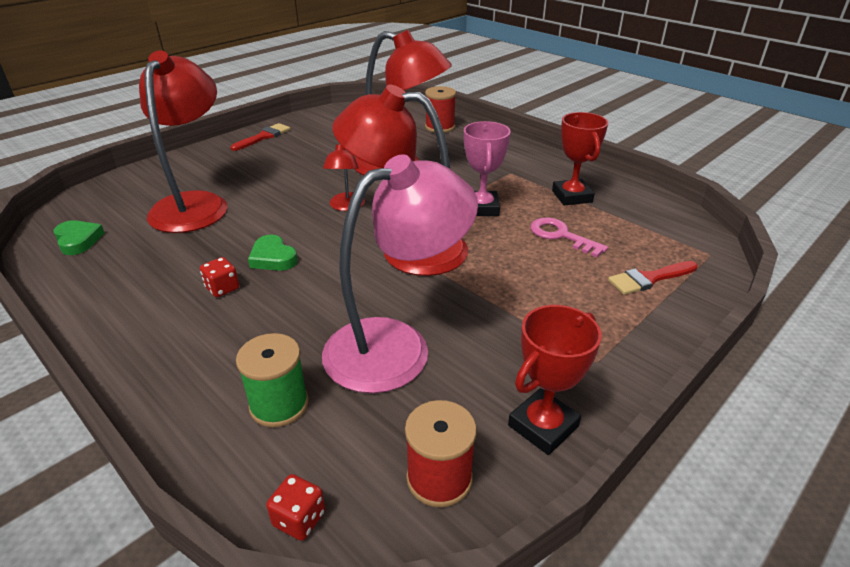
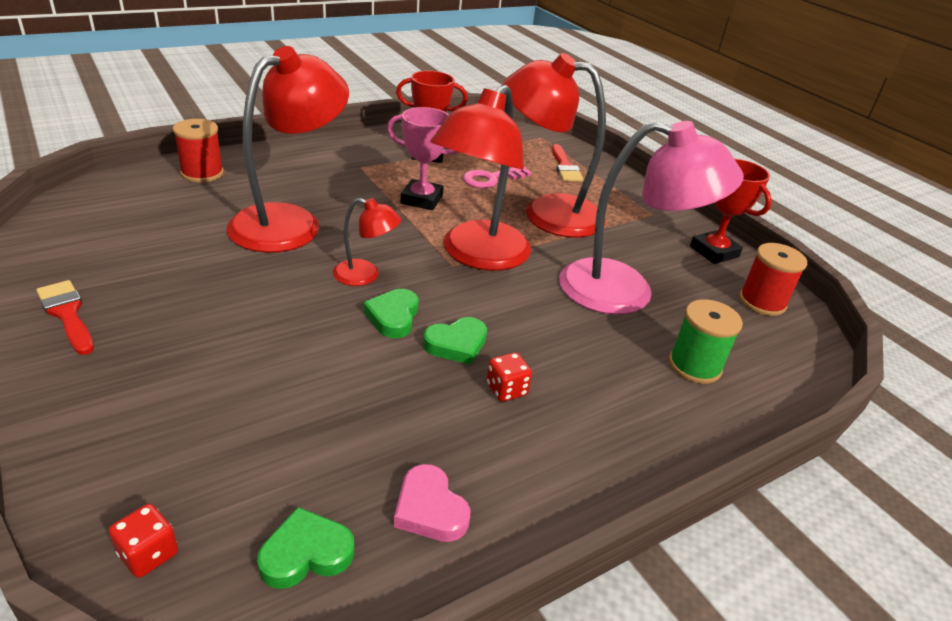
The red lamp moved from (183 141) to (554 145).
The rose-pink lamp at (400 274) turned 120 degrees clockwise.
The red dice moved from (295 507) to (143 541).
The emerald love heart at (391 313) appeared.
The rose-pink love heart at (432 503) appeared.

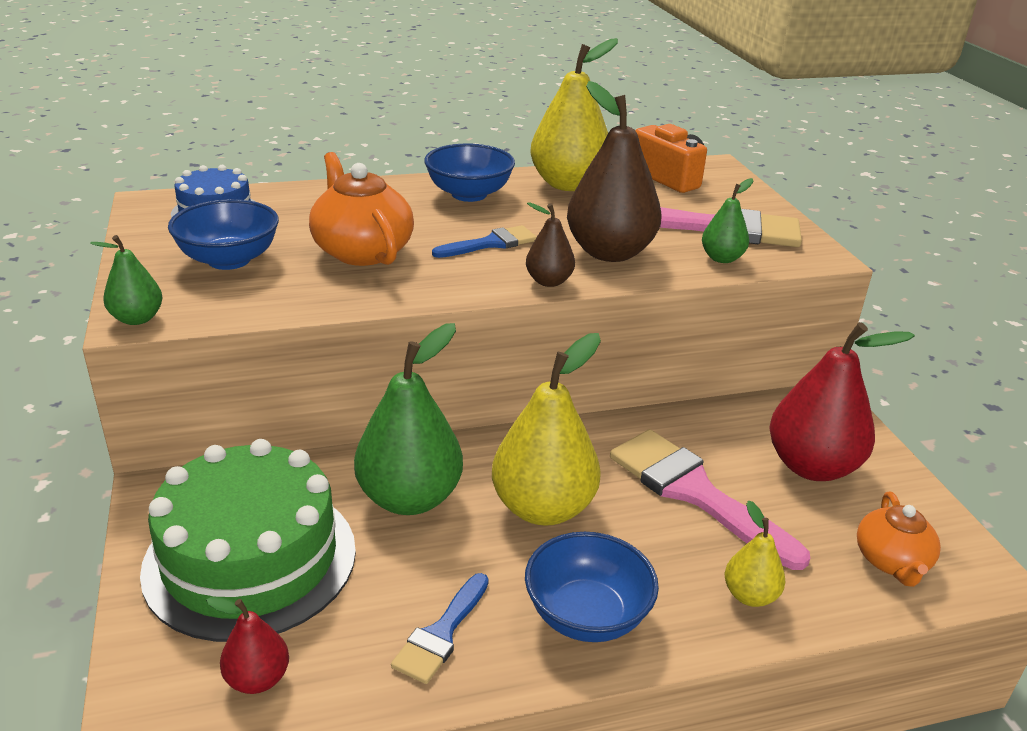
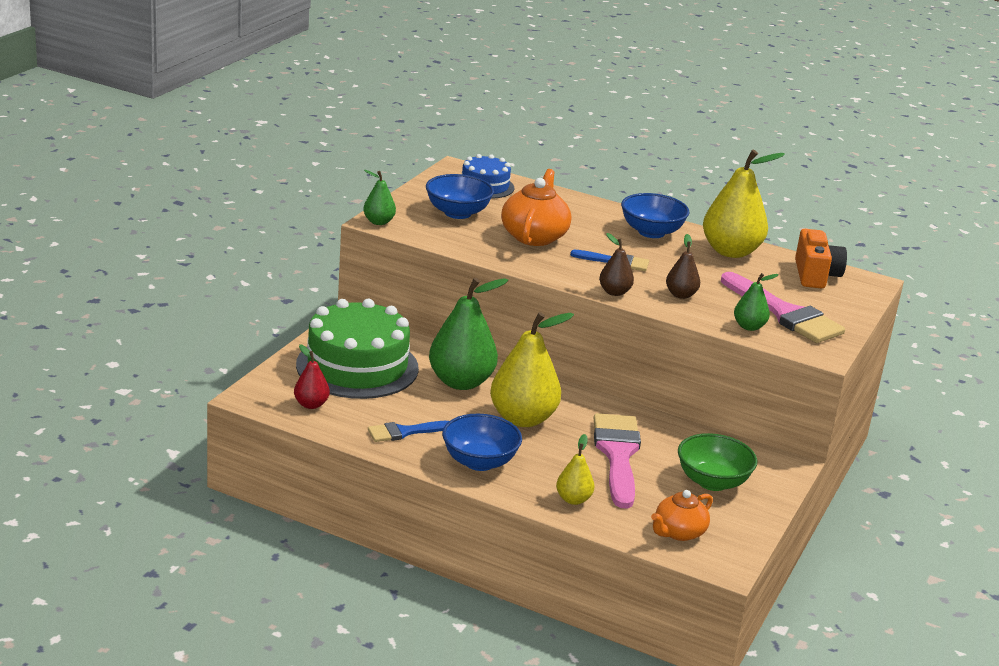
The russet pear fruit at (614 171) changed to 0.50 times the size.
The red pear fruit at (842 401) was replaced by the emerald serving bowl at (717 462).

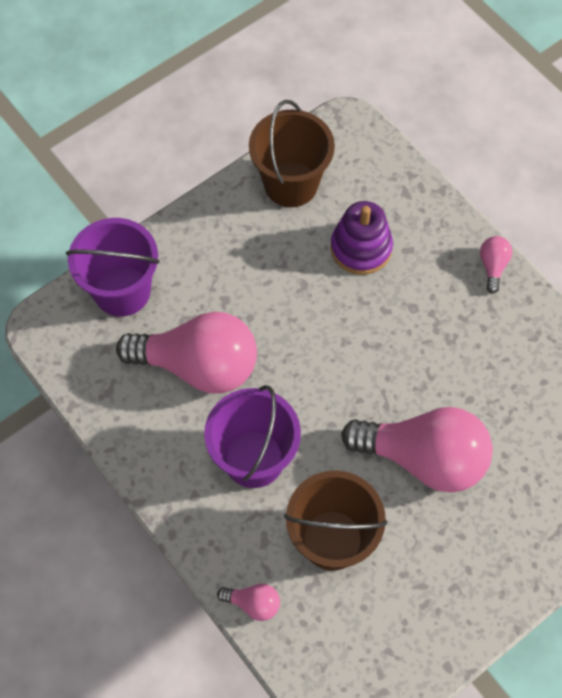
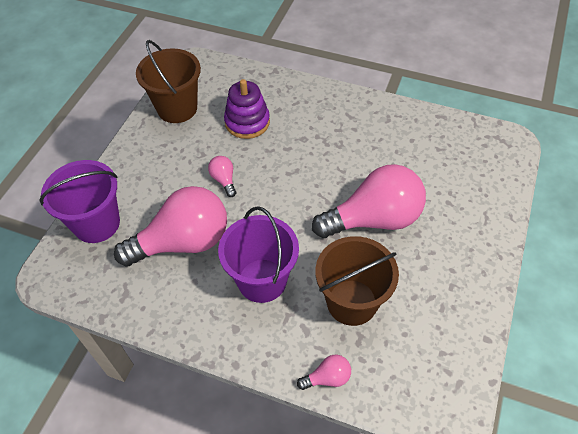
The rose-pink lightbulb moved from (496 265) to (222 176).

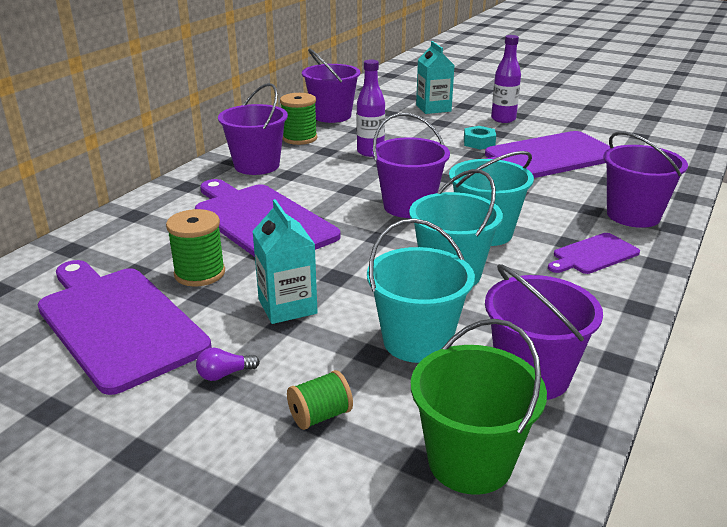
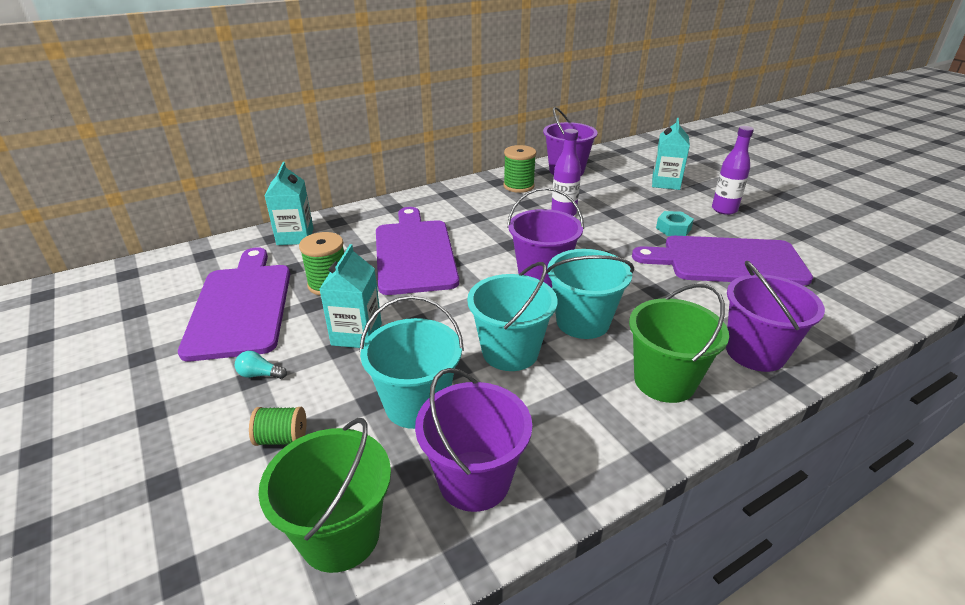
The royal purple pail at (253 129) disappeared.
The royal purple cutting board at (594 253) was replaced by the emerald pail at (679 343).
The royal purple lightbulb at (228 364) became the aqua lightbulb at (261 365).
The aqua milk carton at (289 203) appeared.

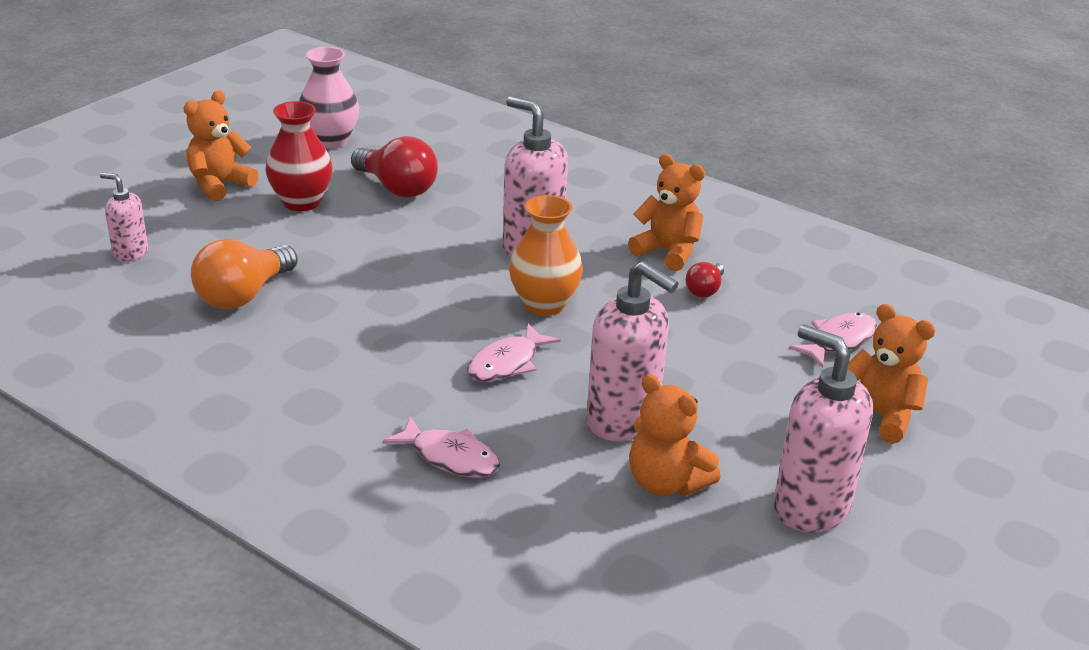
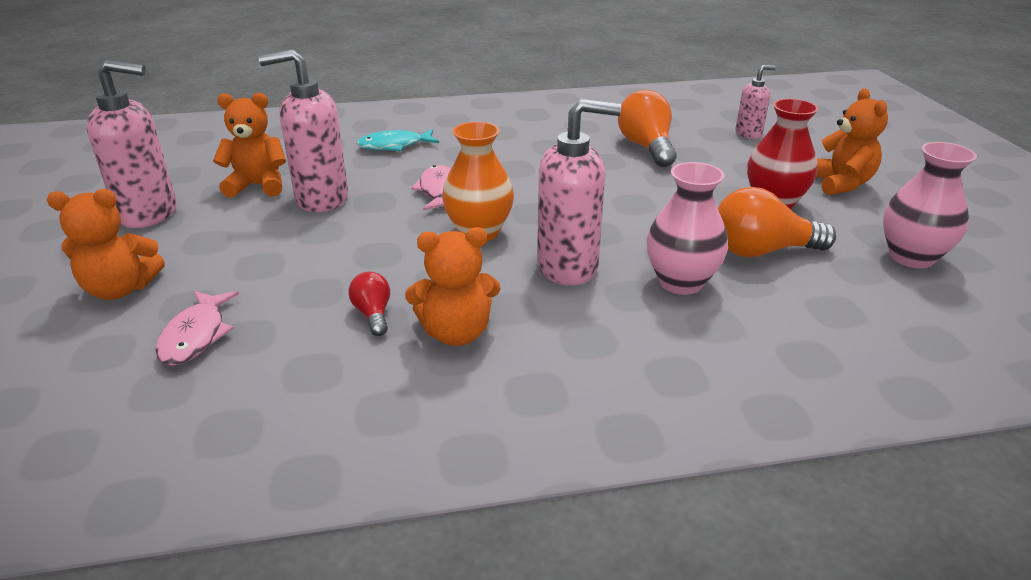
The red lightbulb at (394 166) became the bright orange lightbulb at (777 222).
The rose-pink toy fish at (441 446) became the aqua toy fish at (397 140).
The rose-pink tall vase at (687 228) appeared.

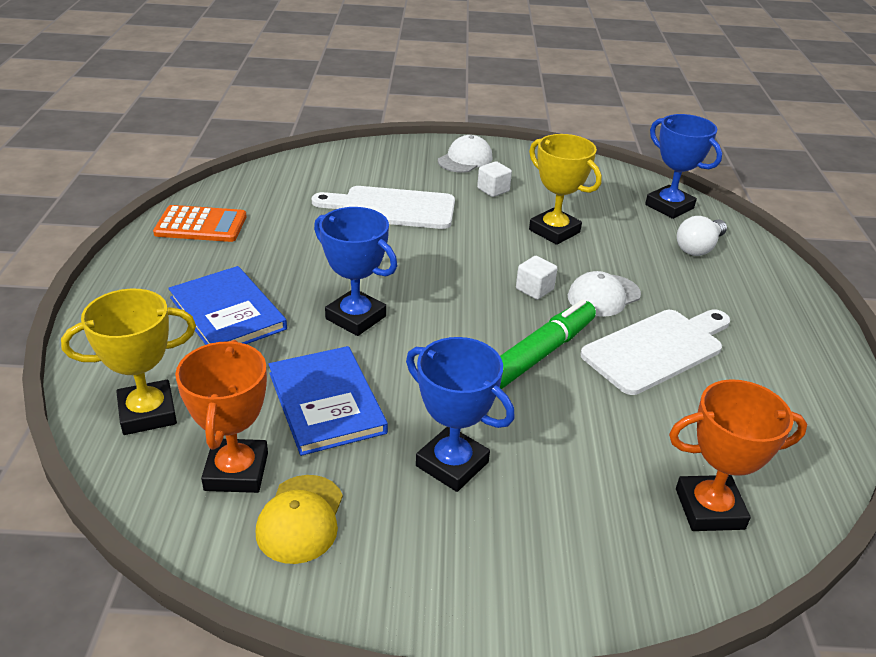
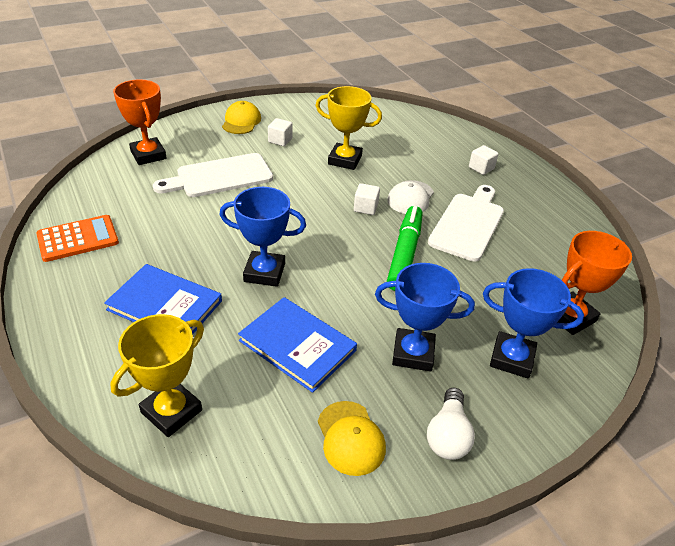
The royal blue prize cup moved from (683 166) to (533 323).
The pure white baseball cap at (465 154) became the golden baseball cap at (241 117).
The pure white lightbulb moved from (702 236) to (451 424).
The bright orange prize cup moved from (221 416) to (140 122).
The pure white block at (483 160) appeared.

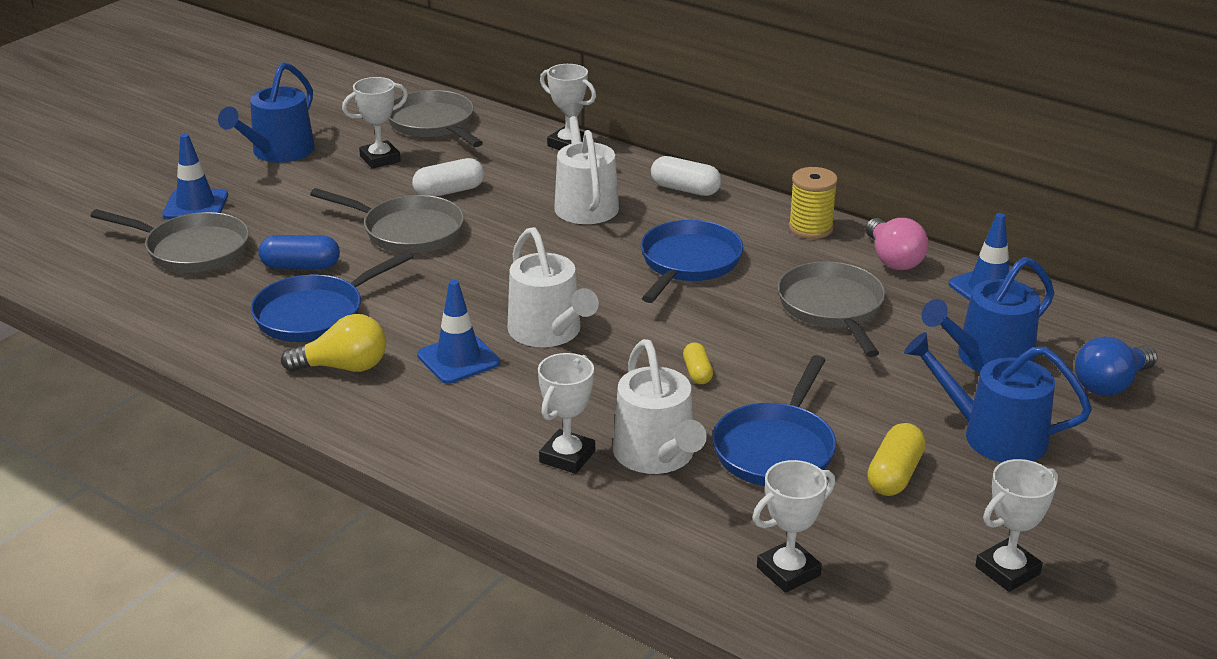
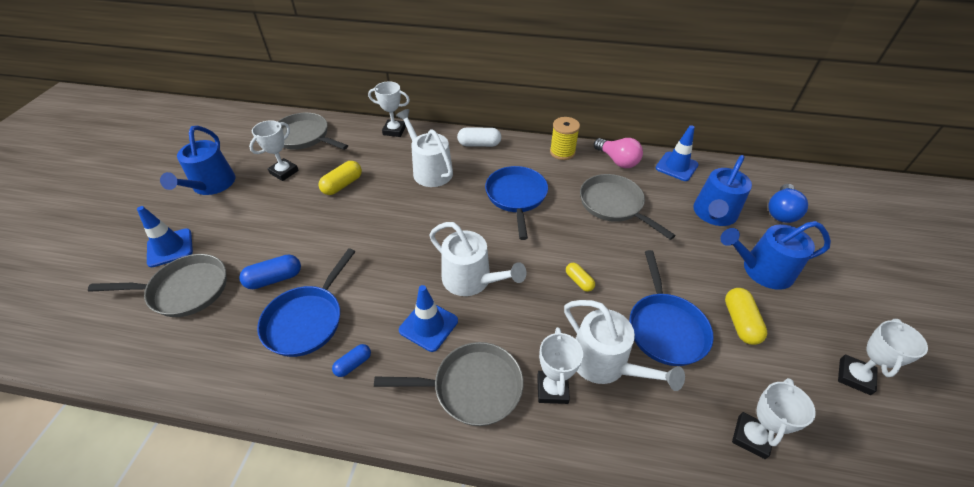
The pure white pill shape at (448 177) became the golden pill shape at (340 178).
The gray frying pan moved from (387 220) to (448 384).
The golden lightbulb at (333 343) was replaced by the royal blue pill shape at (351 360).

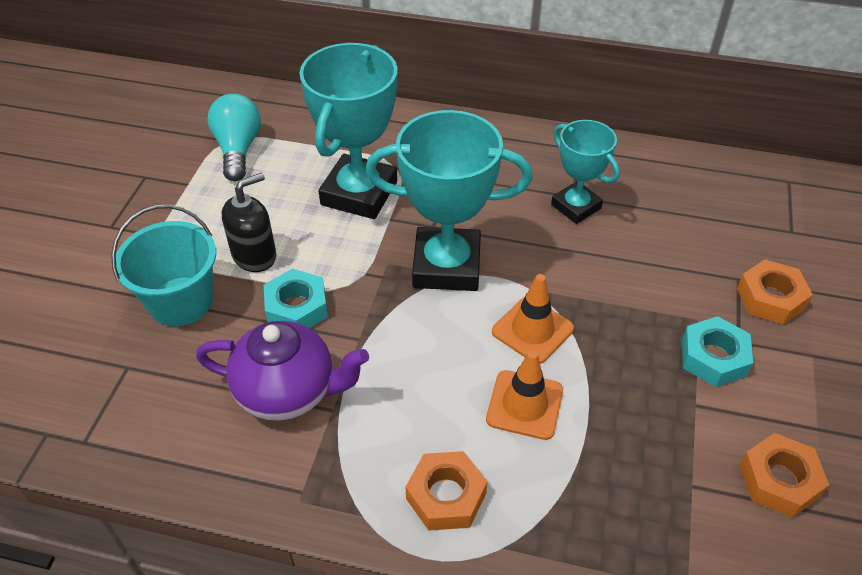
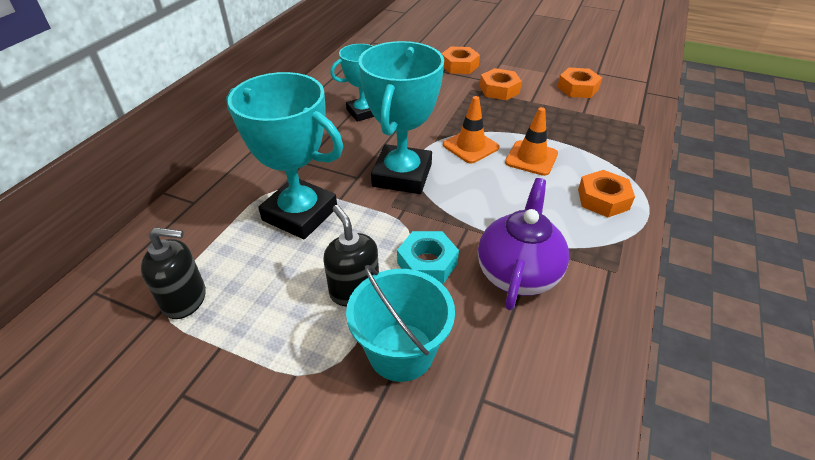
The aqua lightbulb at (234 137) was replaced by the ebony pump bottle at (173 273).
The aqua hex nut at (717 351) became the bright orange hex nut at (501 84).

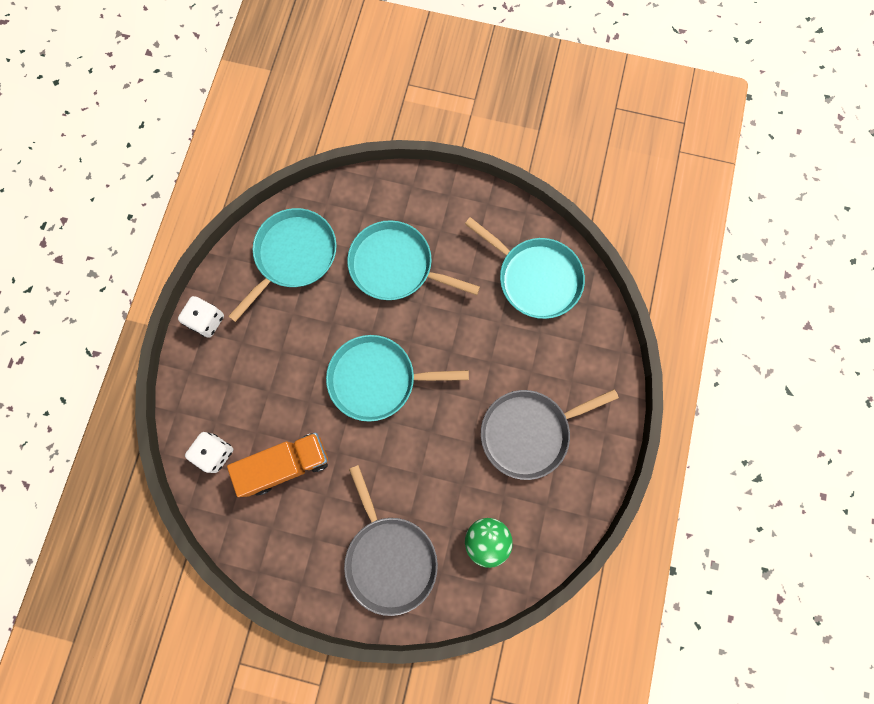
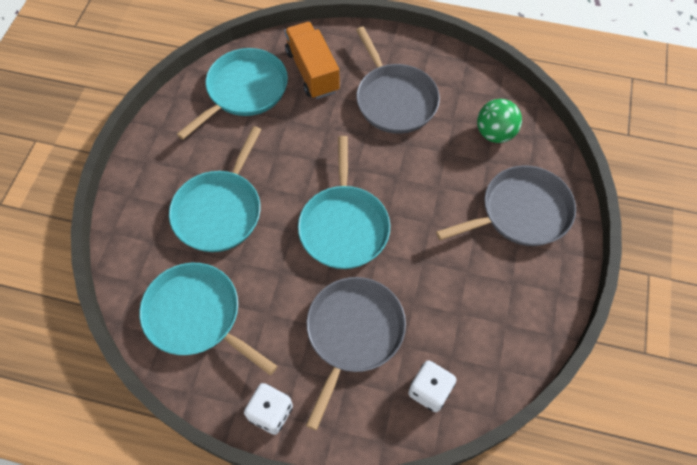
The bright orange truck moved from (277 465) to (312 60).
The gray frying pan at (356 353) appeared.

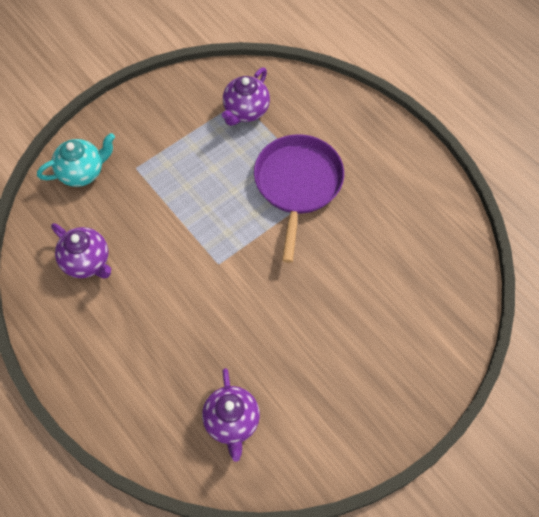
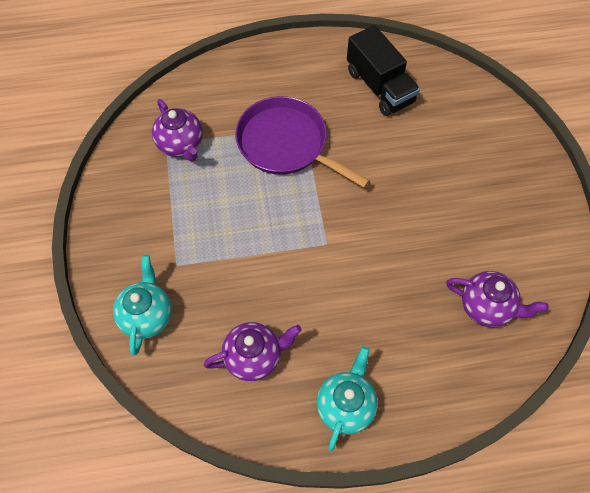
The ebony truck at (383 70) appeared.
The aqua teapot at (347 398) appeared.

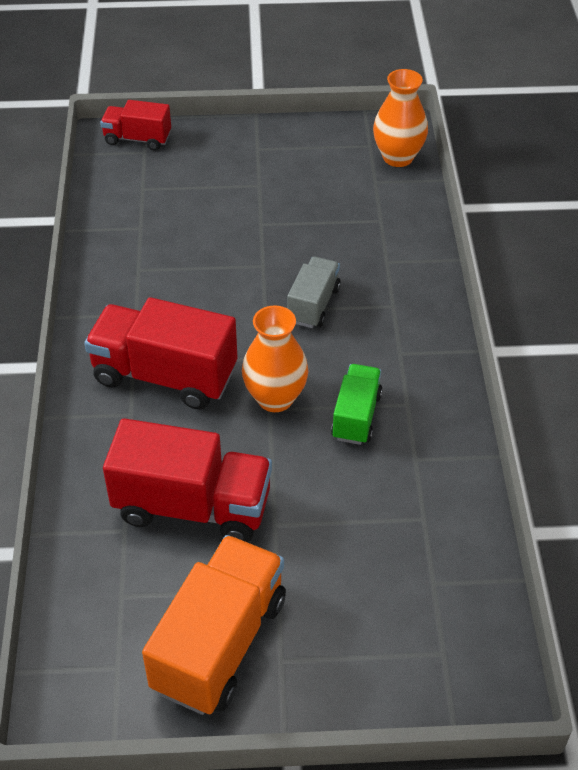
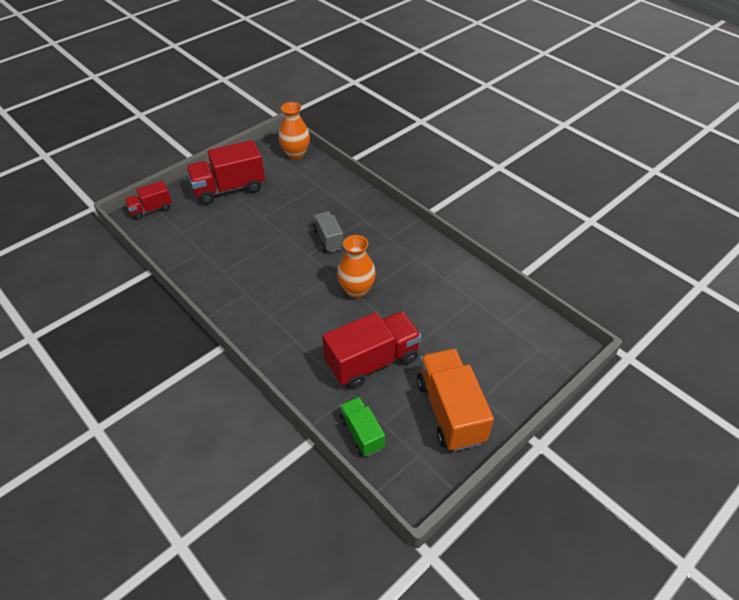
The red truck moved from (160 353) to (225 172).
The emerald truck moved from (357 404) to (362 427).

